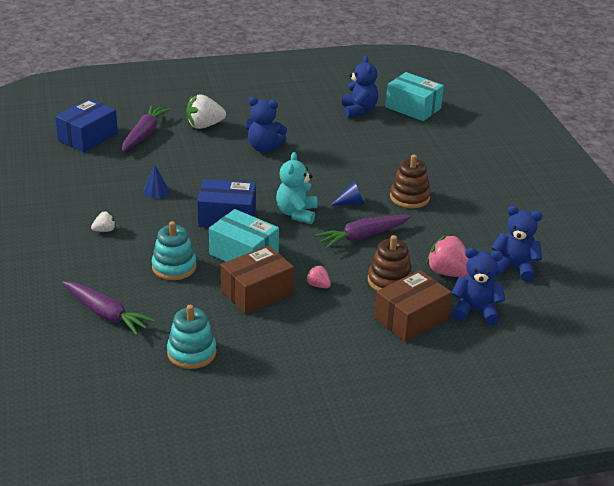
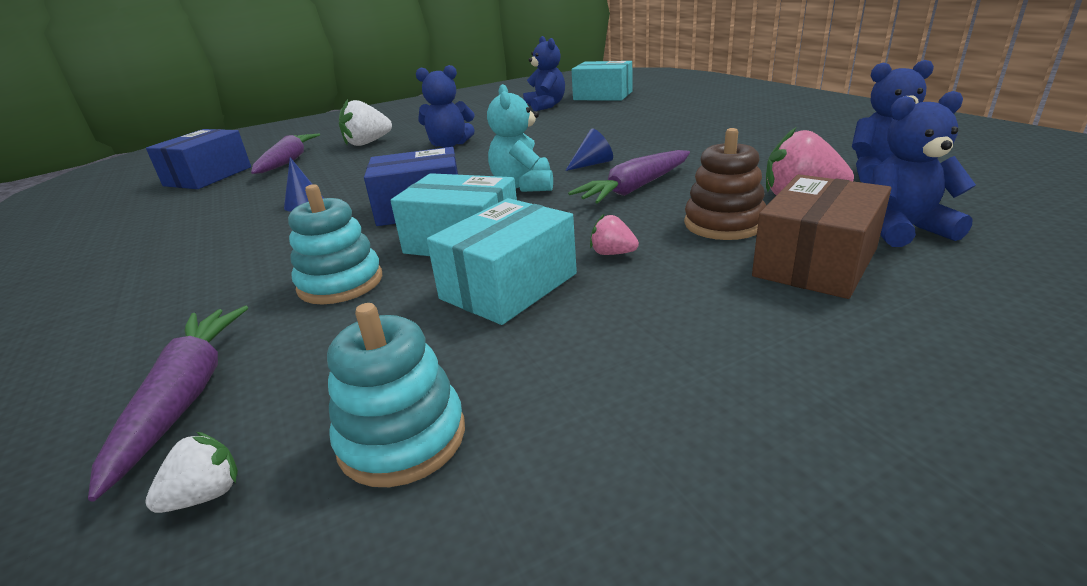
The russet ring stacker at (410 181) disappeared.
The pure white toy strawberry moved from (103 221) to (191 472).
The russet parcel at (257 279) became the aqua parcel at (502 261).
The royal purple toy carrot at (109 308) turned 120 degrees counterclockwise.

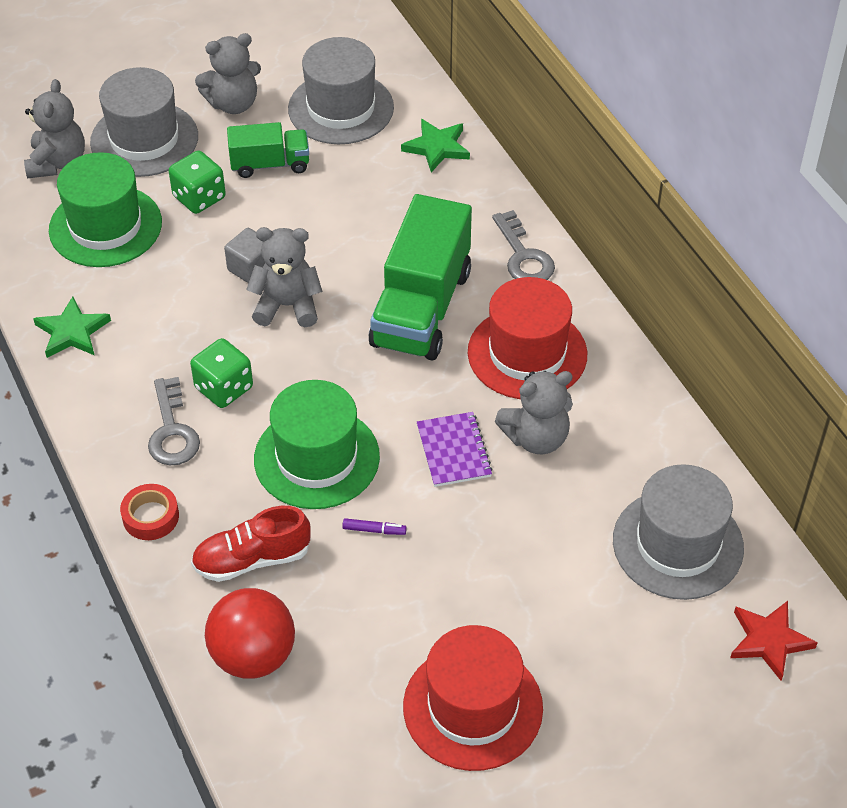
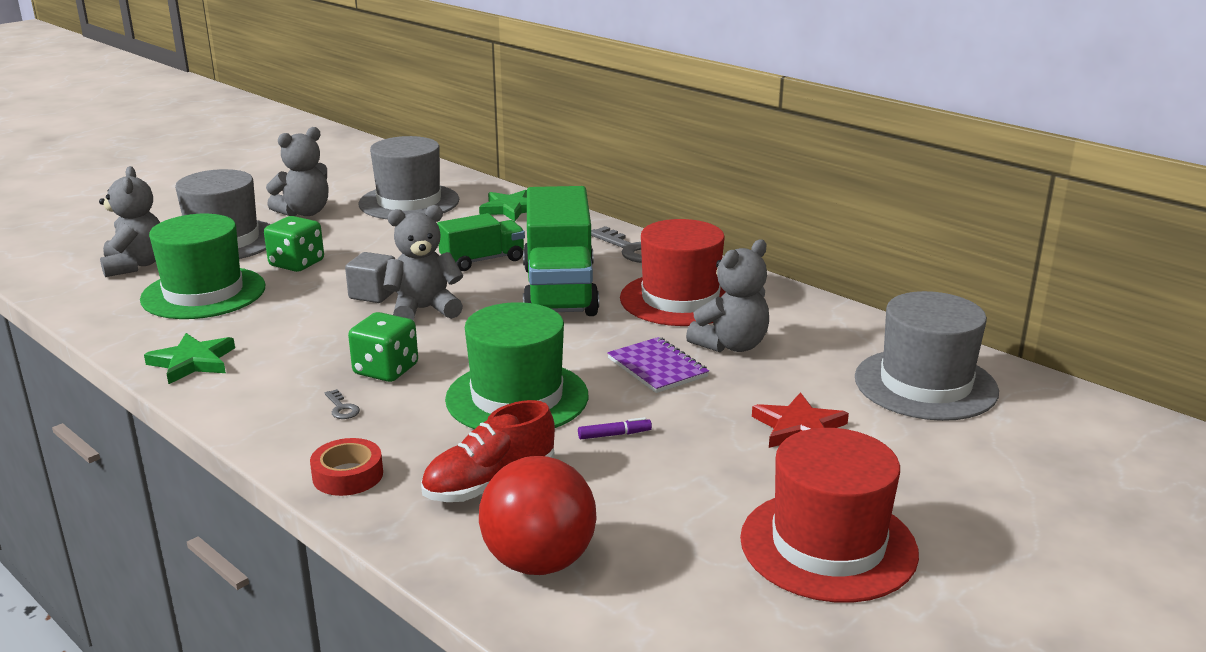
The emerald truck moved from (268 150) to (481 242).
The gray door key at (174 421) changed to 0.46 times the size.
The red star moved from (774 641) to (800 420).

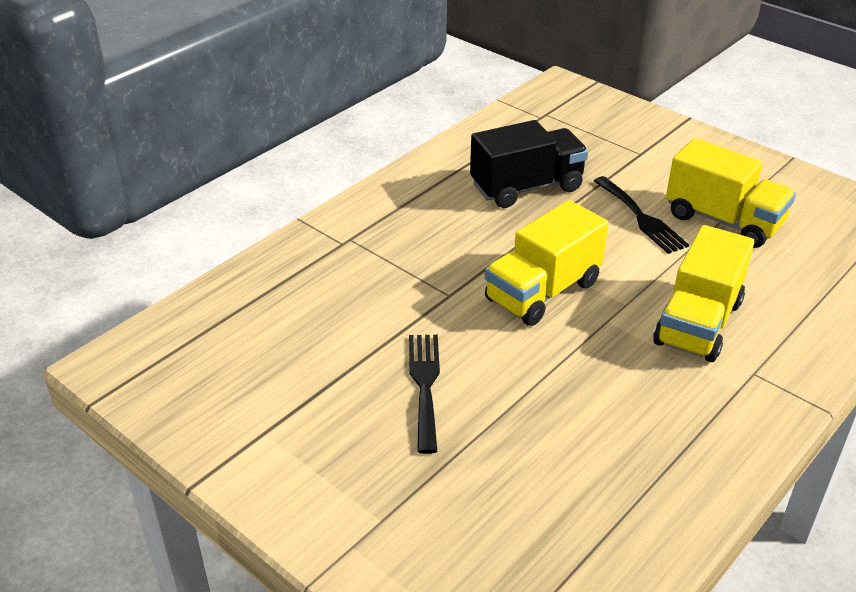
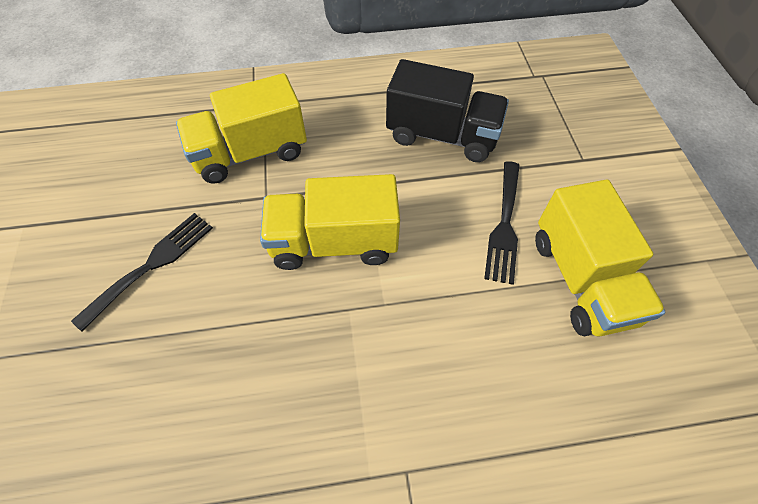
The golden truck moved from (703 293) to (241 128).

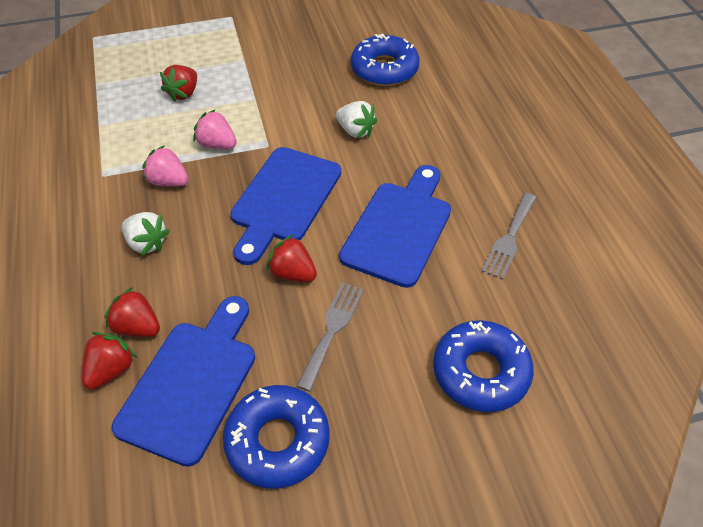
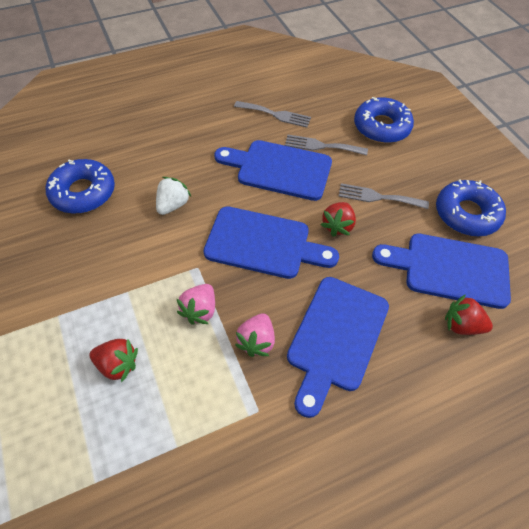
The pure white toy strawberry at (146 234) was replaced by the royal blue cutting board at (338 347).
The red toy strawberry at (132 312) disappeared.
The gray dinner fork at (326 145) appeared.

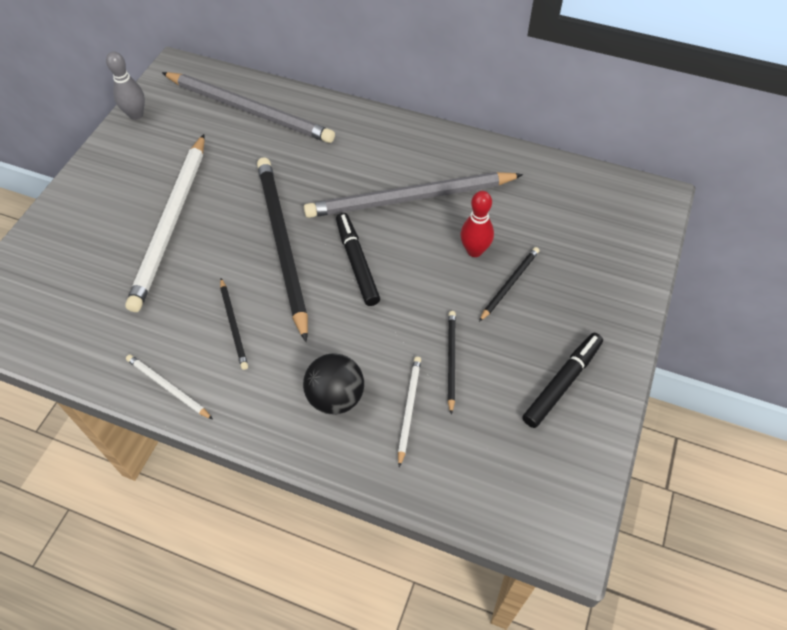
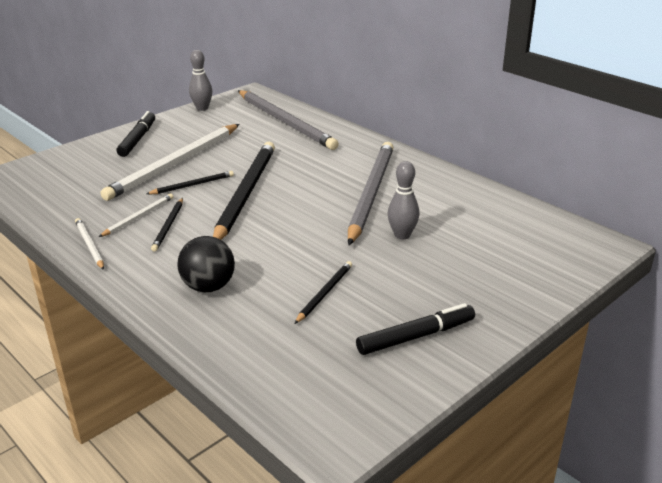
The gray pencil at (413 195) turned 90 degrees clockwise.
The red tenpin at (477 224) became the gray tenpin at (403 200).
The ebony marker pen moved from (358 259) to (136 134).
The ebony pencil moved from (509 284) to (190 182).
The pure white pencil moved from (409 412) to (136 215).

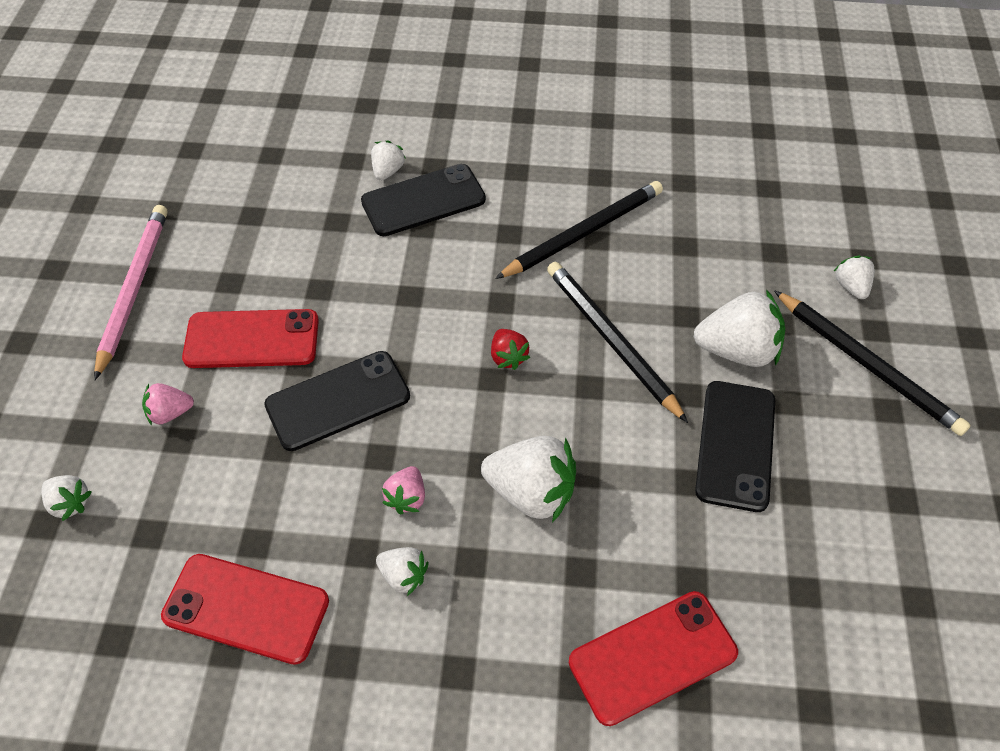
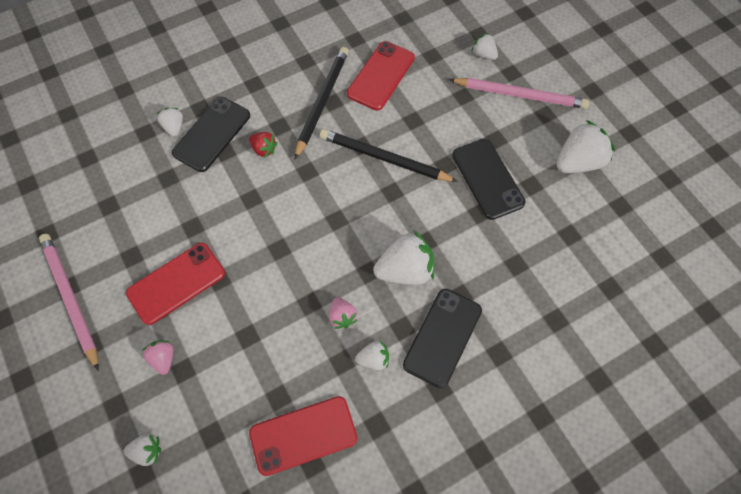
The pure white toy strawberry moved from (739 328) to (586 146).
The ebony pencil at (872 363) became the rose-pink pencil at (519 93).
The red toy strawberry moved from (510 349) to (263 145).
The ebony phone moved from (337 401) to (442 338).
The rose-pink toy strawberry at (168 404) turned 120 degrees clockwise.
The red phone moved from (653 658) to (381 76).

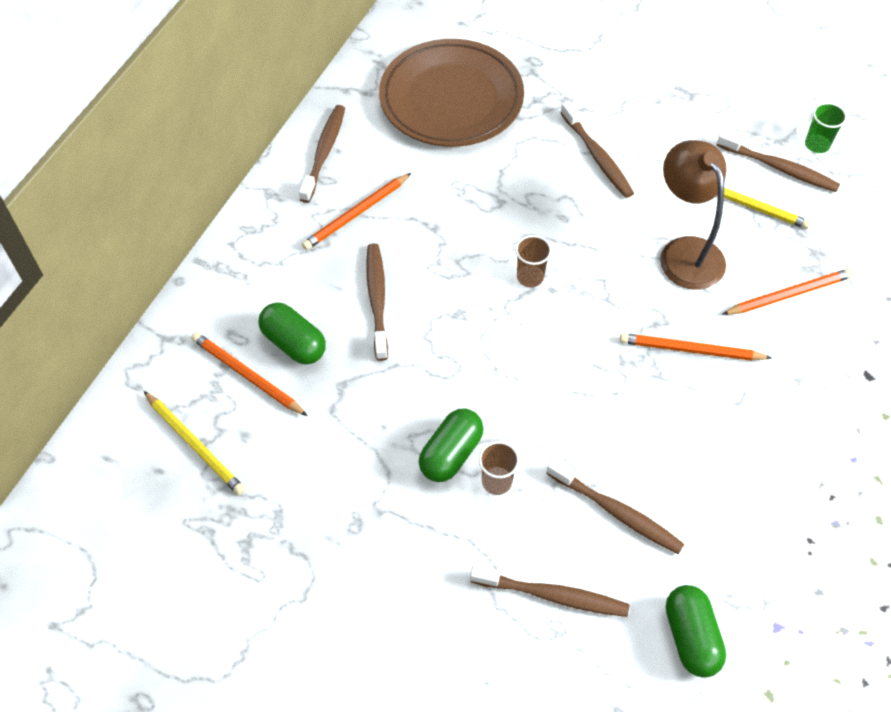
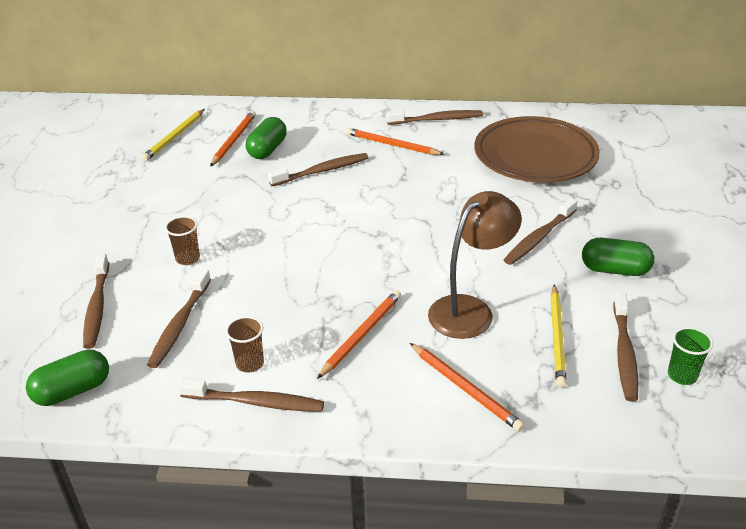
The russet beaker moved from (533 261) to (245 344).
The bright orange pencil at (695 347) turned 45 degrees clockwise.
The emerald pill shape moved from (451 445) to (618 257).
The russet tooth brush at (251 395) appeared.

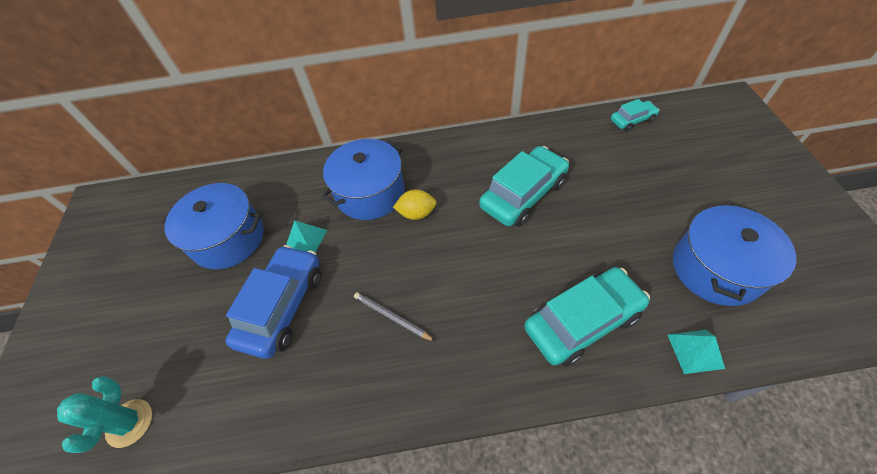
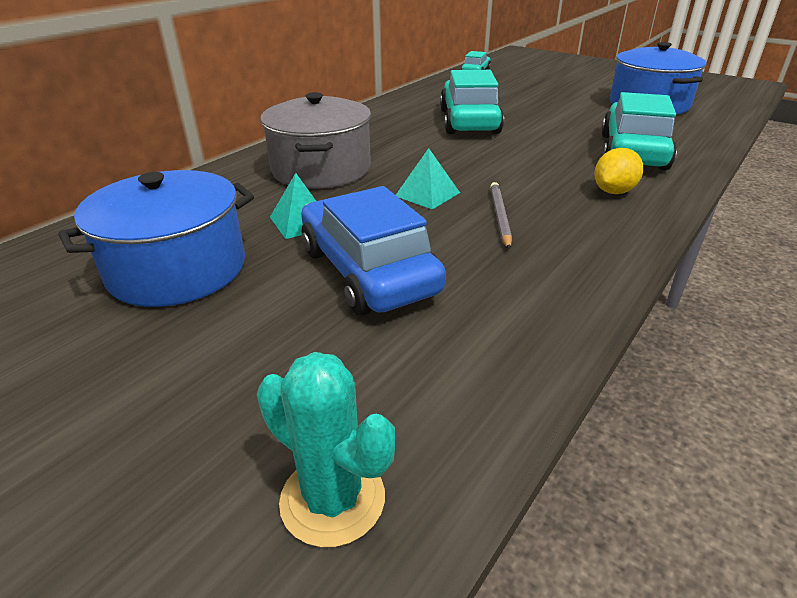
The royal blue cooking pot at (363 179) became the gray cooking pot at (315 140).
The golden lemon moved from (415 204) to (619 171).
The gray pencil at (395 317) turned 105 degrees clockwise.
The aqua pyramid moved from (696 352) to (428 179).

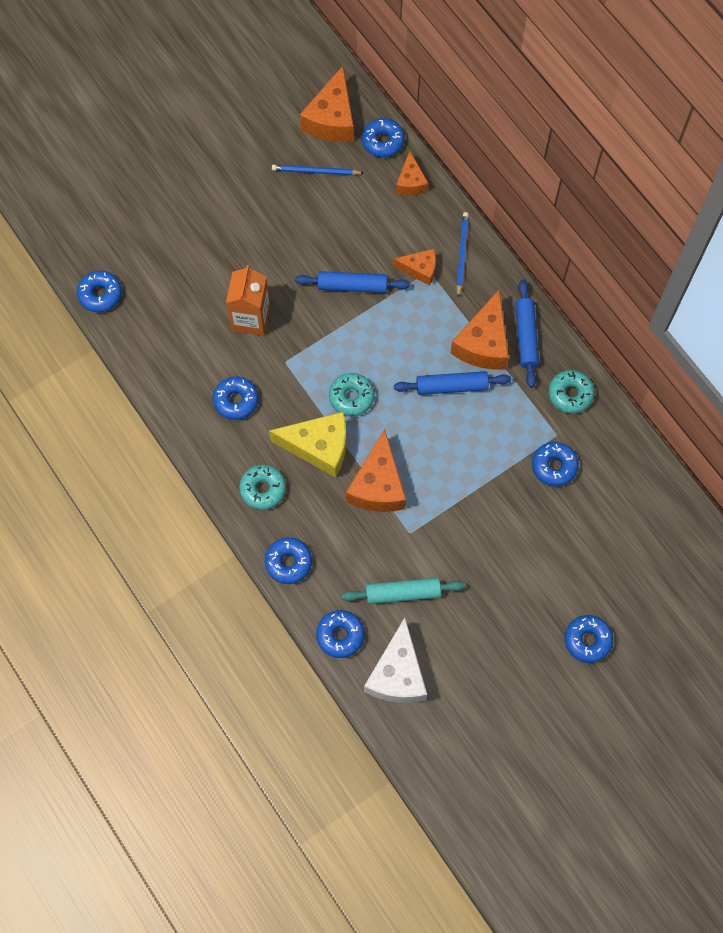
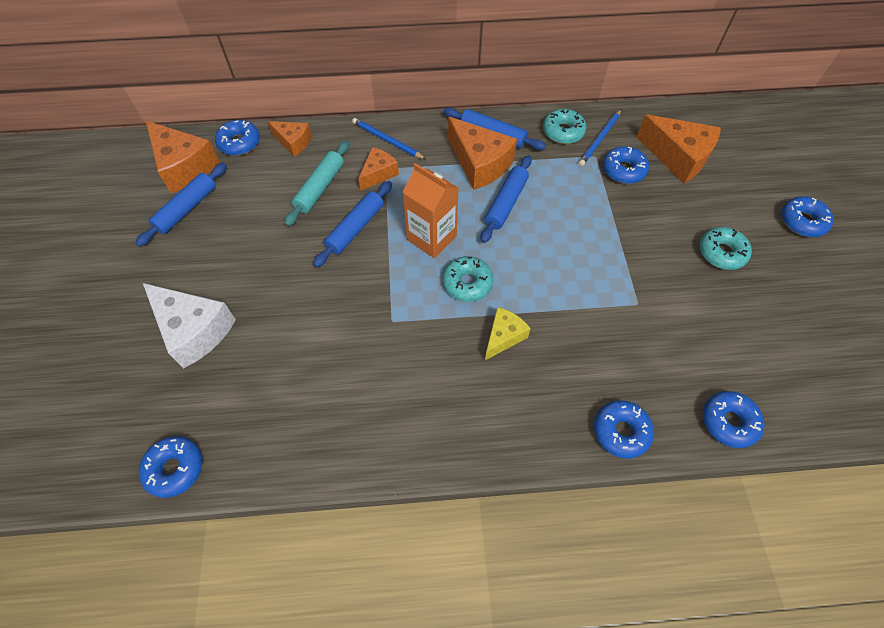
The royal blue pencil moved from (317 170) to (600 137).
The bright orange milk carton moved from (248 300) to (431 210).
The royal blue doughnut at (236 398) disappeared.
The golden piece of cheese at (307 445) changed to 0.58 times the size.
The bright orange piece of cheese moved from (376 470) to (678 148).
The aqua doughnut moved from (262 487) to (726 248).
The aqua dough roller moved from (403 591) to (317 183).
The pure white piece of cheese moved from (395 660) to (189 325).
The royal blue dough roller at (181 205) appeared.

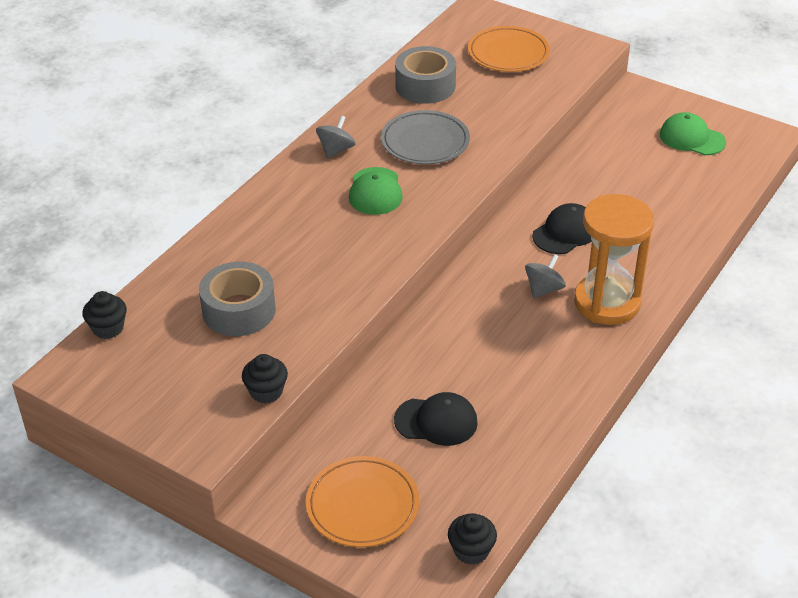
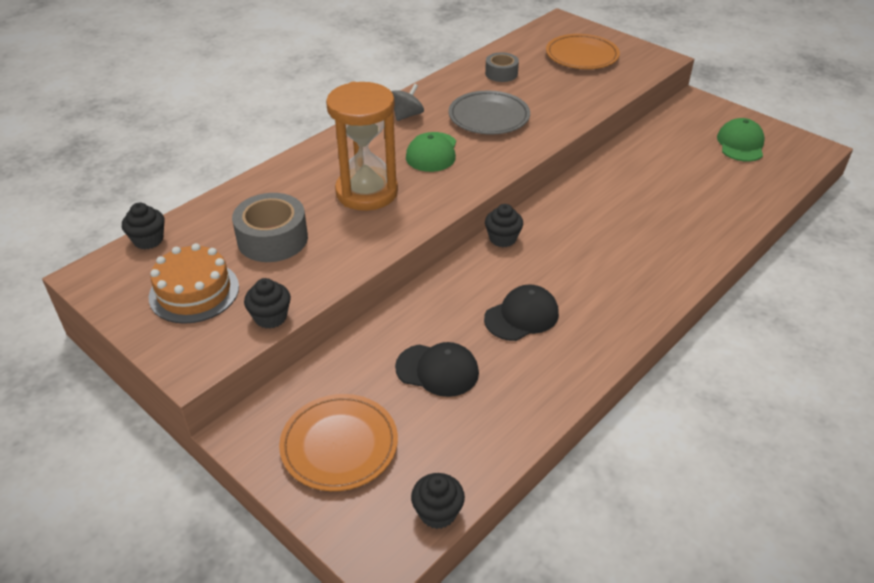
The gray tape at (425 75) changed to 0.60 times the size.
The emerald baseball cap at (693 133) turned 60 degrees clockwise.
The bright orange sandglass moved from (614 259) to (362 146).
The ebony baseball cap moved from (562 228) to (521 312).
The gray whirligig at (545 276) disappeared.
The ebony fairy cake at (504 225) appeared.
The bright orange layer cake at (194 283) appeared.

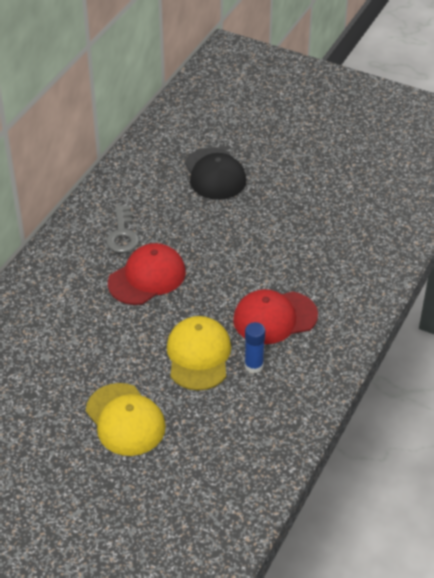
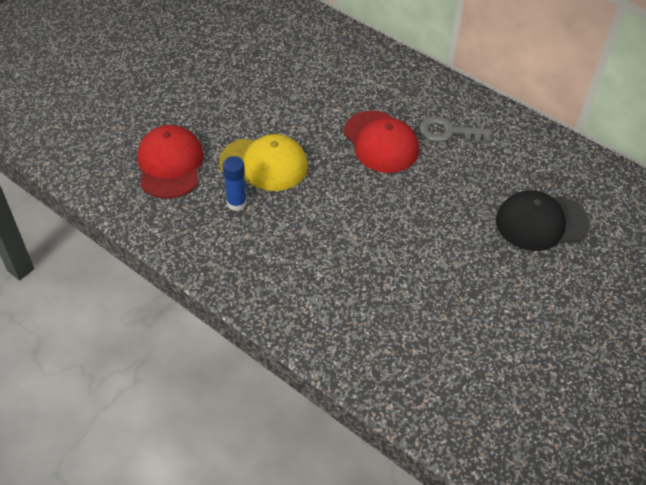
The red baseball cap moved from (275 316) to (170 162).
The golden baseball cap at (126 419) disappeared.

